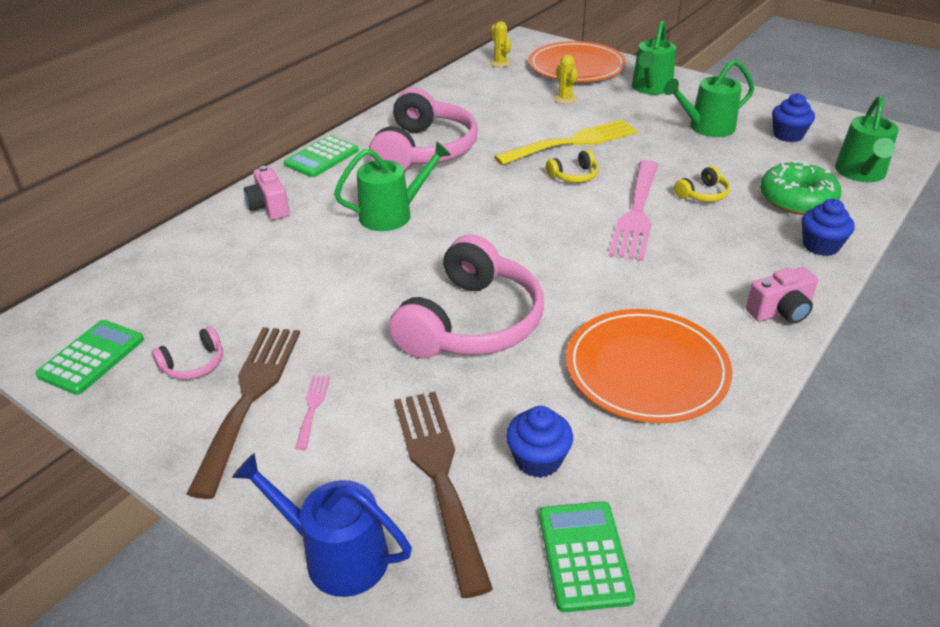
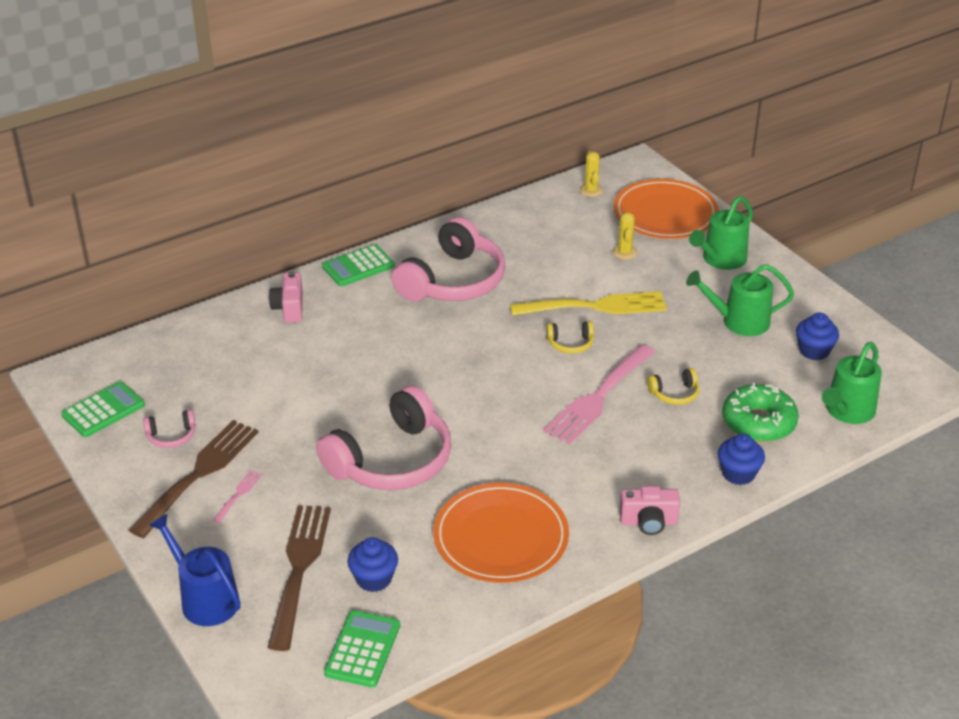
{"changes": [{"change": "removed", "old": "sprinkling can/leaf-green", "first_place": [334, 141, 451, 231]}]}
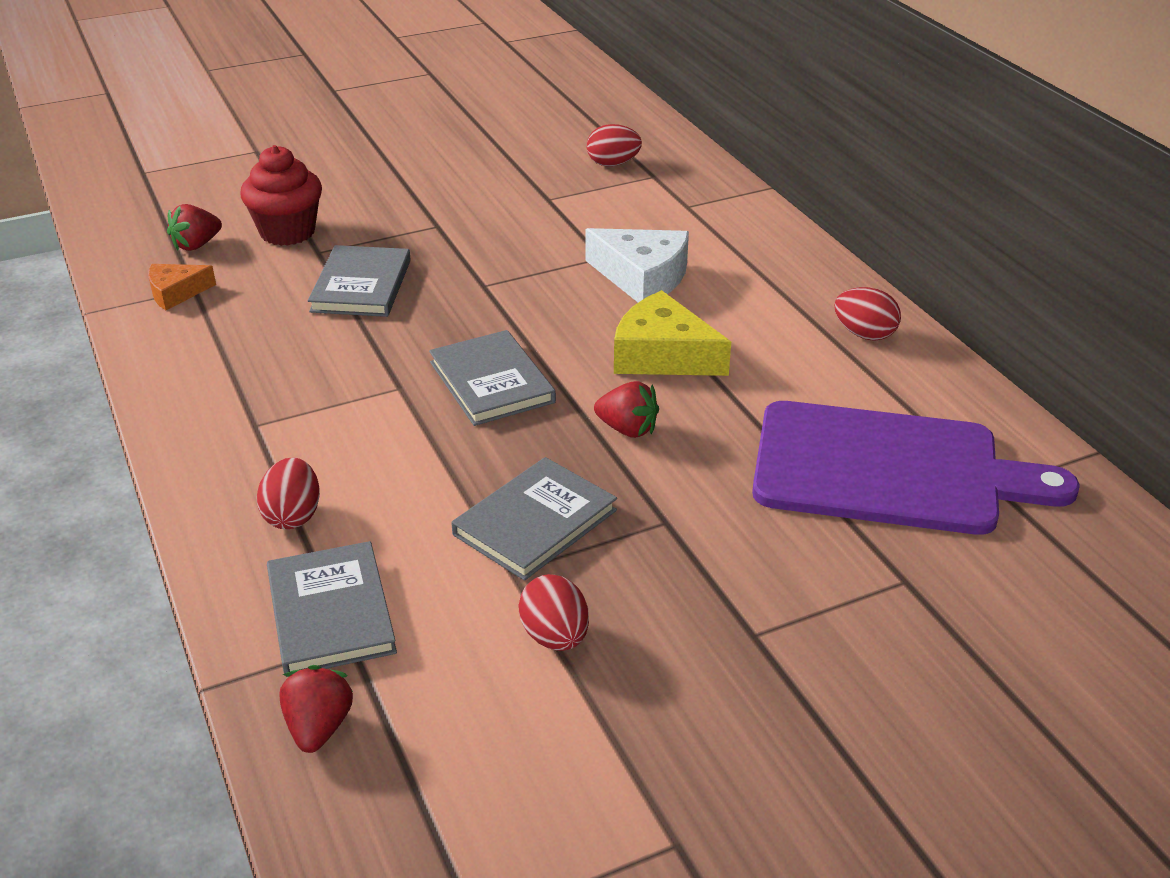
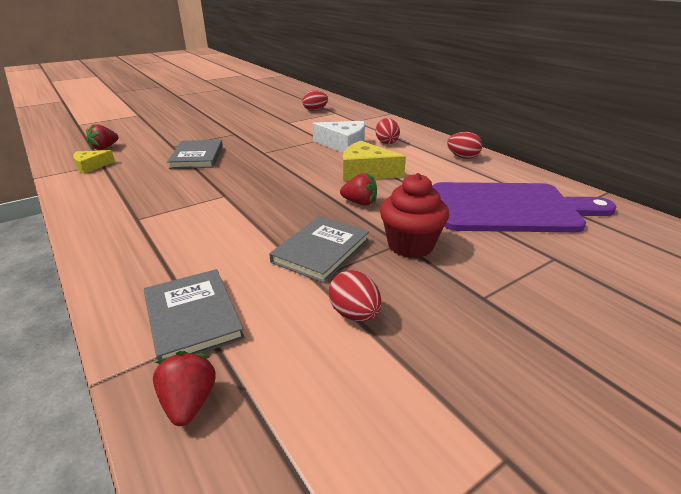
{"changes": [{"change": "recoloured", "old": "cheese/orange-coloured", "new": "cheese/golden", "first_place": [148, 264, 216, 310], "second_place": [73, 150, 115, 174]}, {"change": "moved", "old": "cupcake/scarlet", "first_place": [240, 145, 322, 246], "second_place": [380, 173, 449, 258]}, {"change": "moved", "old": "egg/scarlet", "first_place": [257, 458, 320, 529], "second_place": [376, 118, 400, 144]}, {"change": "removed", "old": "book/ash-grey", "first_place": [429, 330, 556, 426]}]}
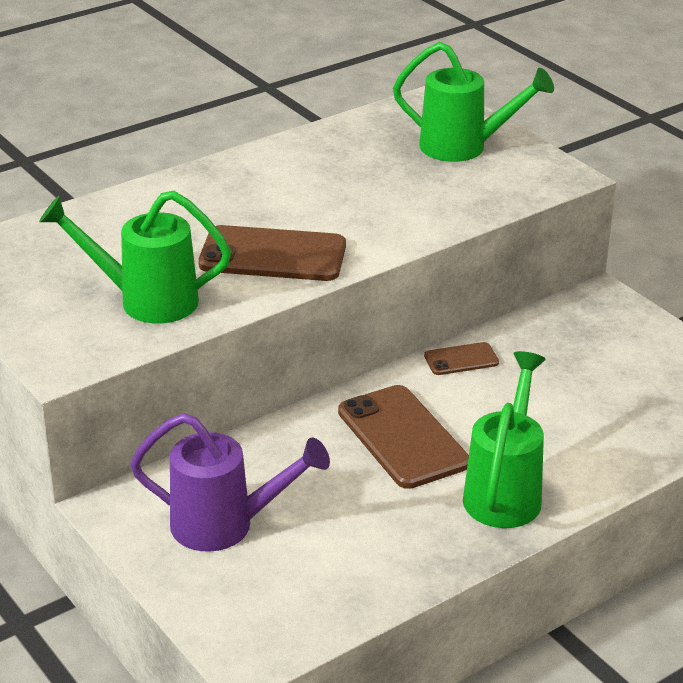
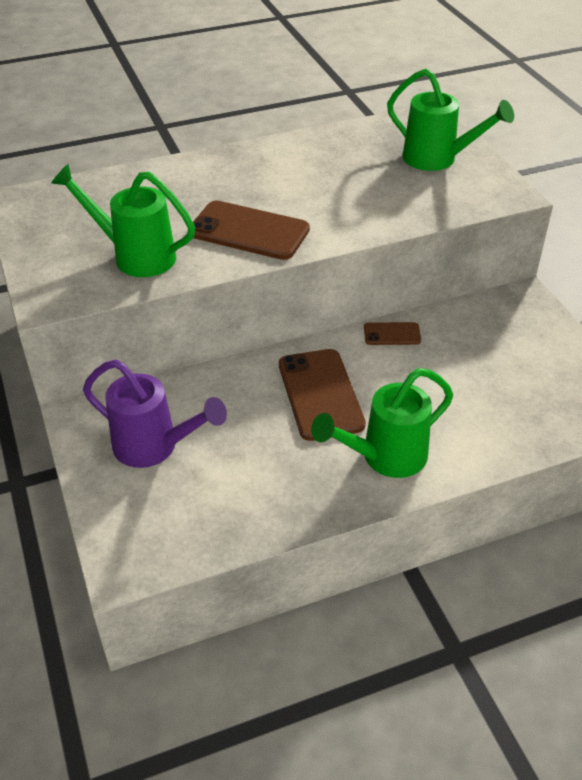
{"changes": [{"change": "turned", "old": "sprinkling can/leaf-green", "first_place": [463, 351, 546, 528], "second_place": [311, 368, 453, 478], "degrees": -150}]}
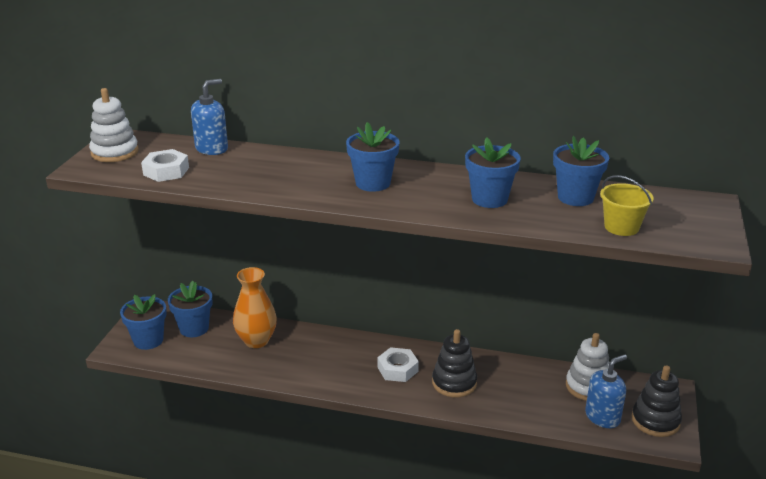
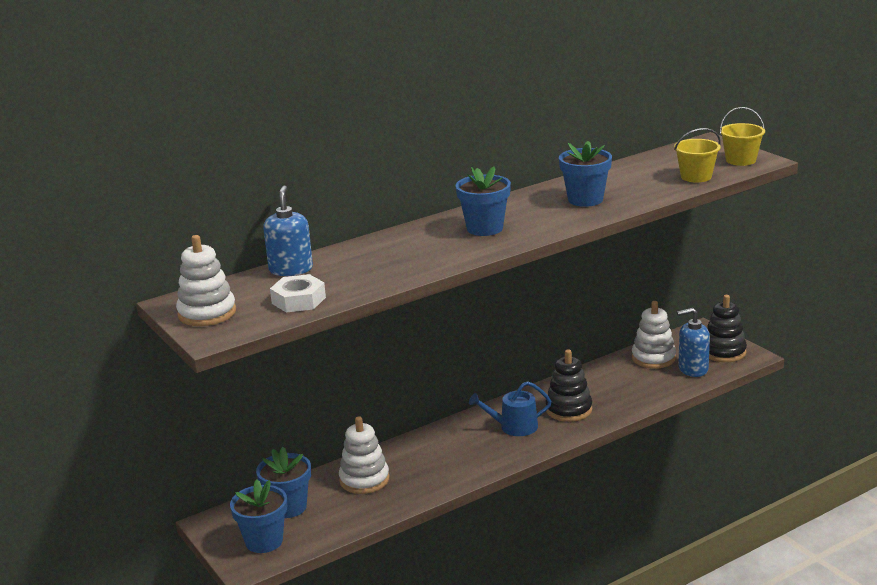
{"changes": [{"change": "replaced", "old": "flower vase/orange-coloured", "new": "stacking rings/pure white", "first_place": [233, 267, 277, 348], "second_place": [339, 416, 389, 494]}, {"change": "replaced", "old": "hexagon nut/pure white", "new": "sprinkling can/cobalt", "first_place": [377, 347, 419, 382], "second_place": [469, 381, 552, 436]}, {"change": "removed", "old": "flower pot/cobalt", "first_place": [553, 136, 609, 206]}, {"change": "turned", "old": "soap dispenser/cobalt", "first_place": [585, 354, 627, 428], "second_place": [677, 308, 710, 377], "degrees": -105}, {"change": "added", "new": "sand bucket/golden", "second_place": [720, 107, 765, 166]}]}
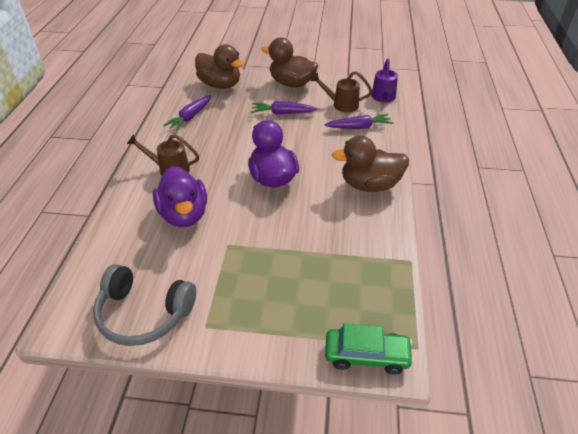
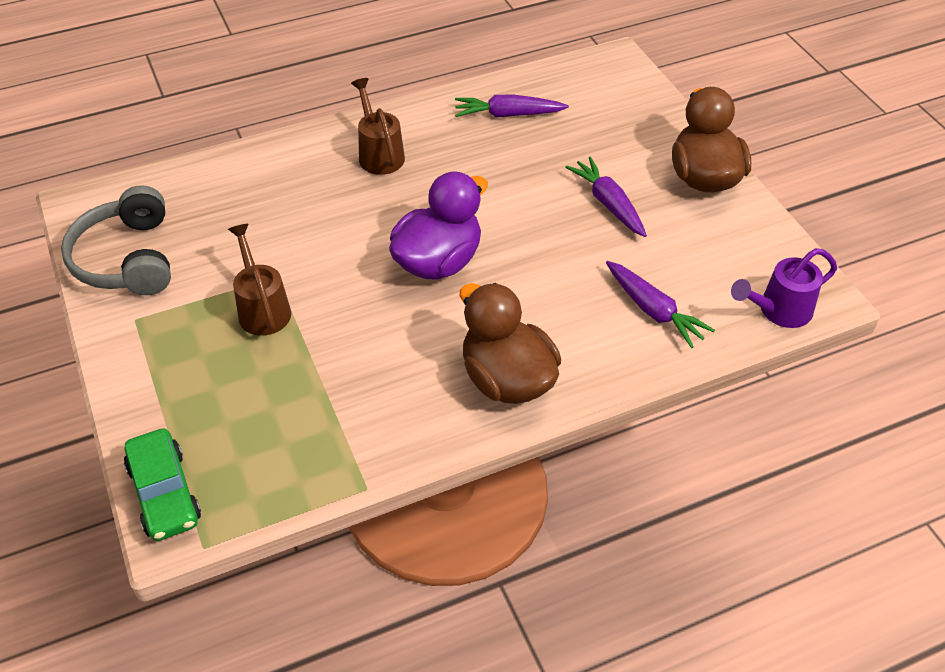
{"changes": [{"change": "removed", "old": "rubber duck/royal purple", "first_place": [153, 166, 207, 227]}, {"change": "removed", "old": "rubber duck/dark brown", "first_place": [195, 44, 244, 89]}, {"change": "moved", "old": "sprinkling can/dark brown", "first_place": [311, 71, 372, 112], "second_place": [228, 224, 291, 336]}]}
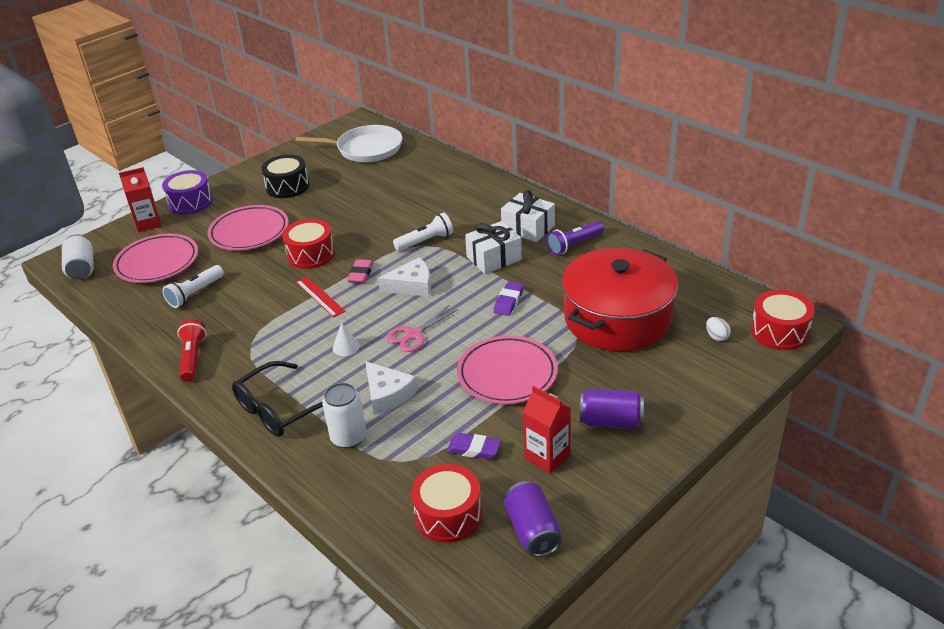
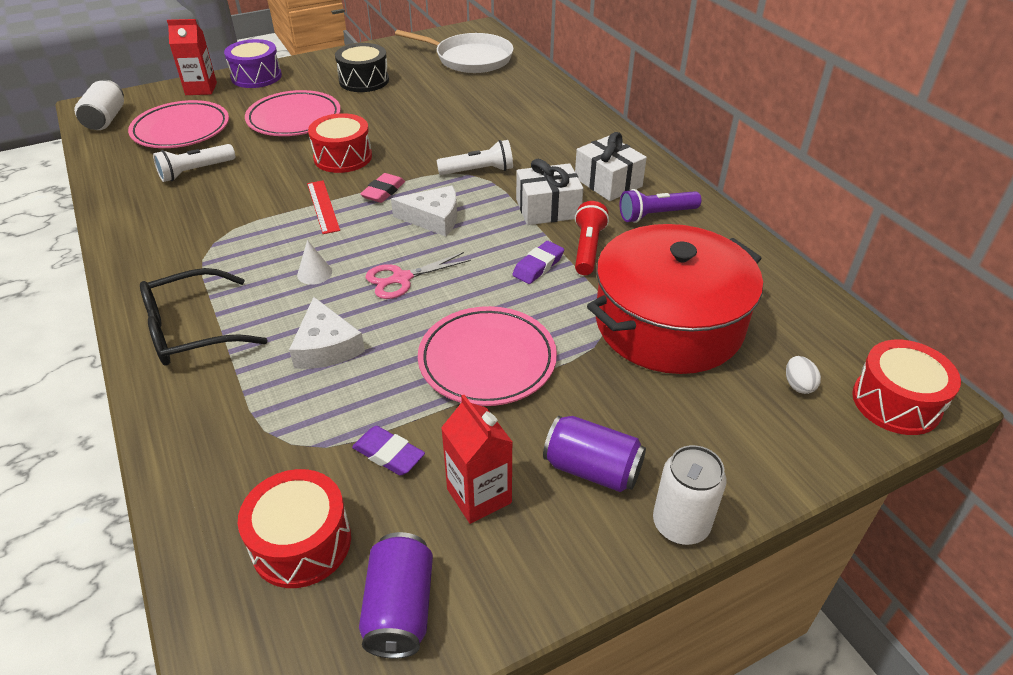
{"changes": [{"change": "moved", "old": "torch/scarlet", "first_place": [177, 319, 206, 382], "second_place": [575, 201, 609, 275]}, {"change": "moved", "old": "tin/pure white", "first_place": [322, 383, 366, 449], "second_place": [653, 445, 726, 545]}]}
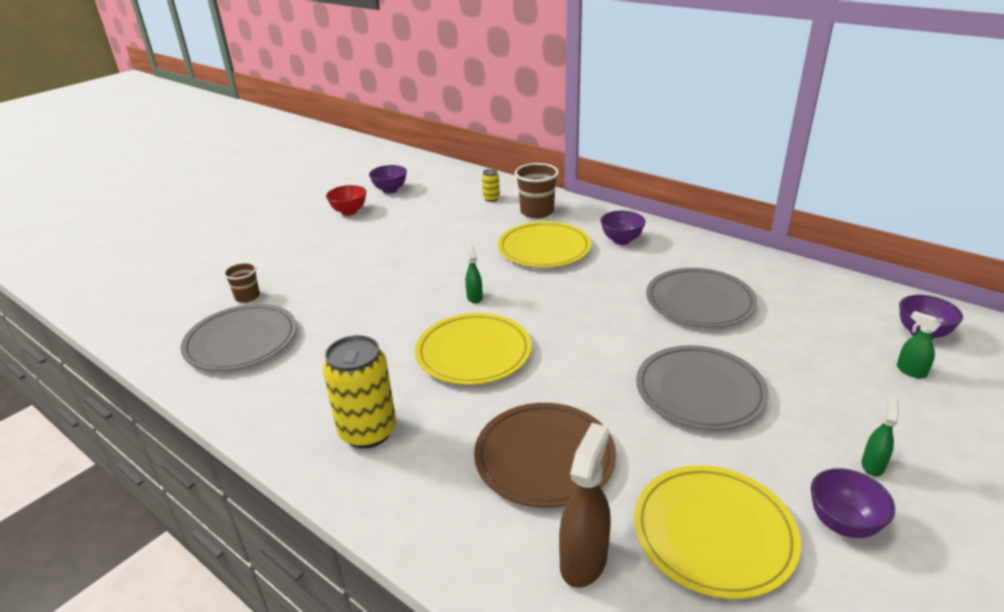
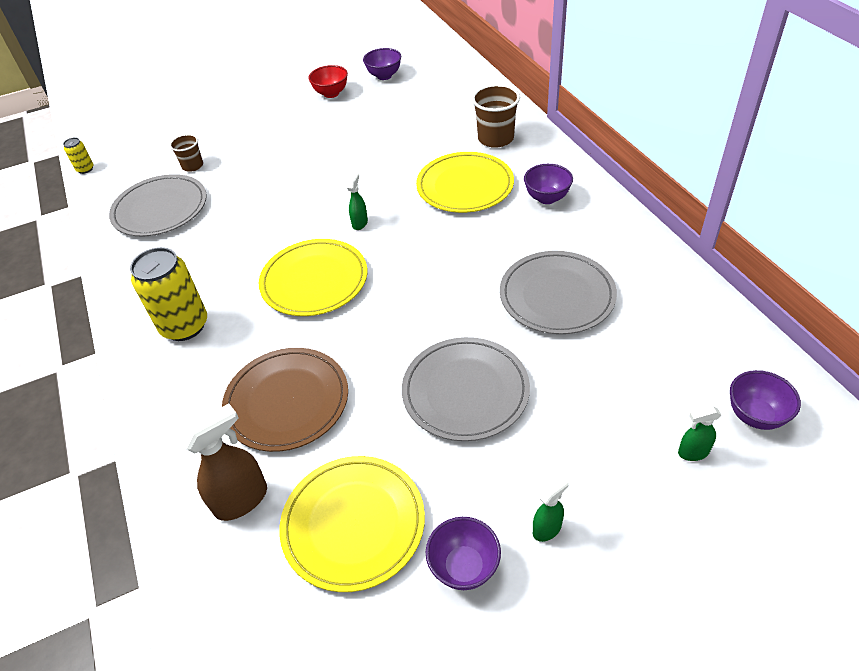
{"changes": [{"change": "moved", "old": "tin/golden", "first_place": [482, 169, 500, 202], "second_place": [63, 138, 94, 174]}, {"change": "turned", "old": "spray bottle/leaf-green", "first_place": [897, 311, 941, 379], "second_place": [678, 406, 721, 461], "degrees": -90}]}
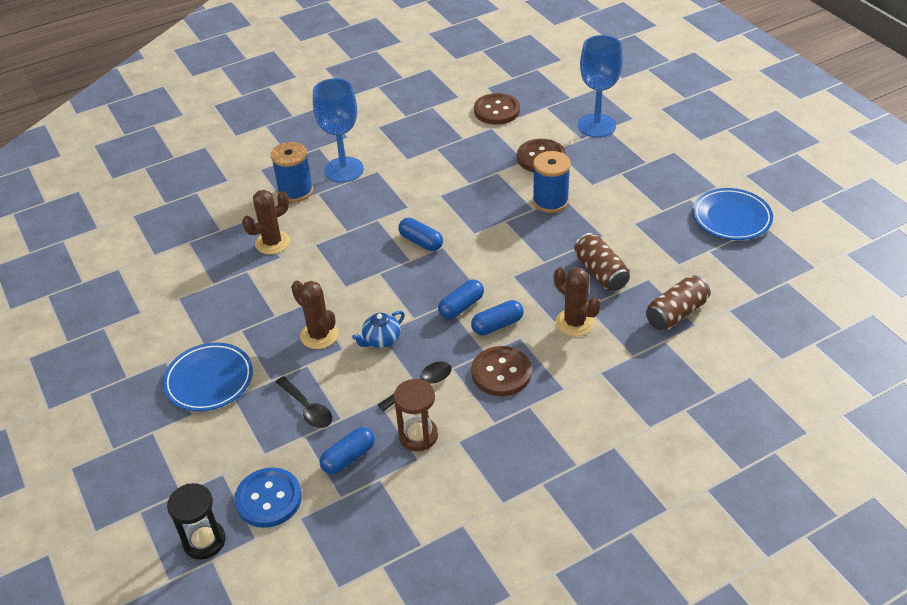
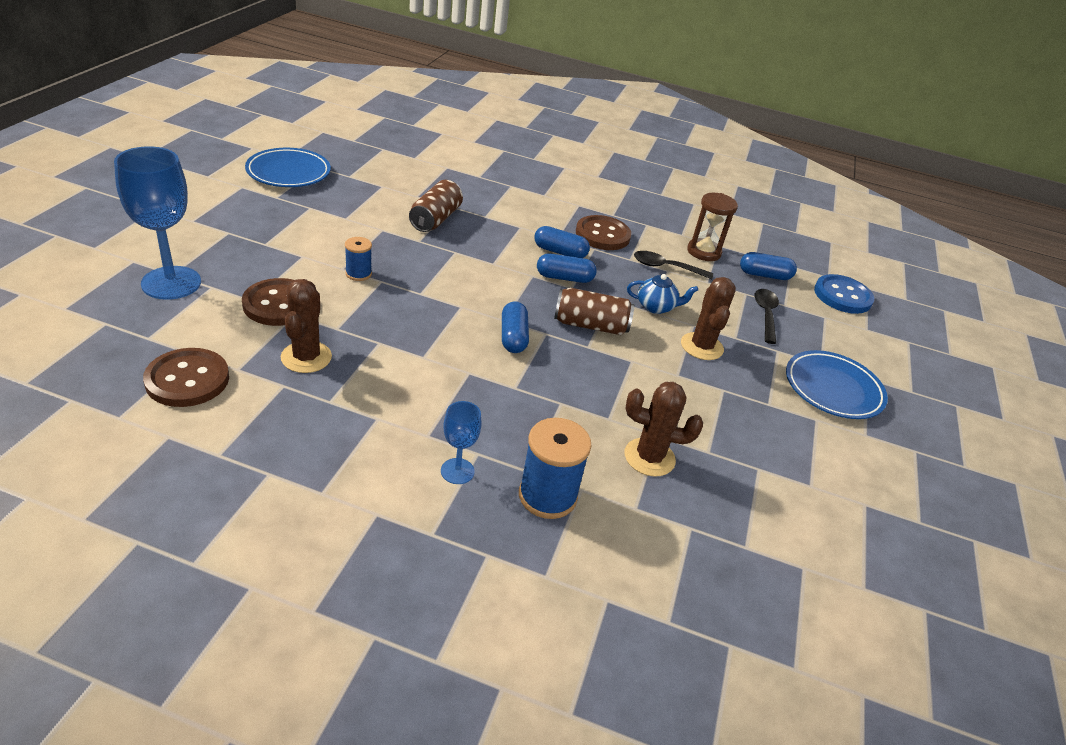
{"changes": [{"change": "removed", "old": "sandglass/jet-black", "first_place": [167, 483, 226, 560]}, {"change": "resized", "old": "goblet/cobalt", "first_place": [313, 78, 364, 183], "second_place": [441, 401, 481, 484], "factor": 0.51}, {"change": "resized", "old": "spool/cobalt", "first_place": [532, 151, 571, 213], "second_place": [345, 237, 372, 281], "factor": 0.57}, {"change": "moved", "old": "prickly plant/dark brown", "first_place": [554, 267, 600, 336], "second_place": [281, 279, 332, 373]}, {"change": "moved", "old": "tin/dark brown", "first_place": [646, 275, 711, 330], "second_place": [554, 288, 635, 335]}]}
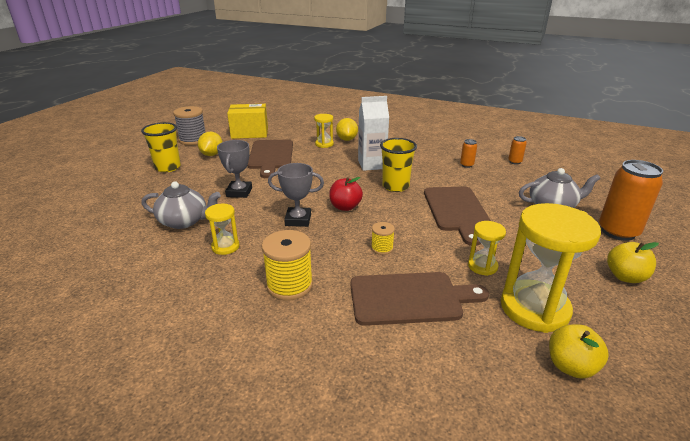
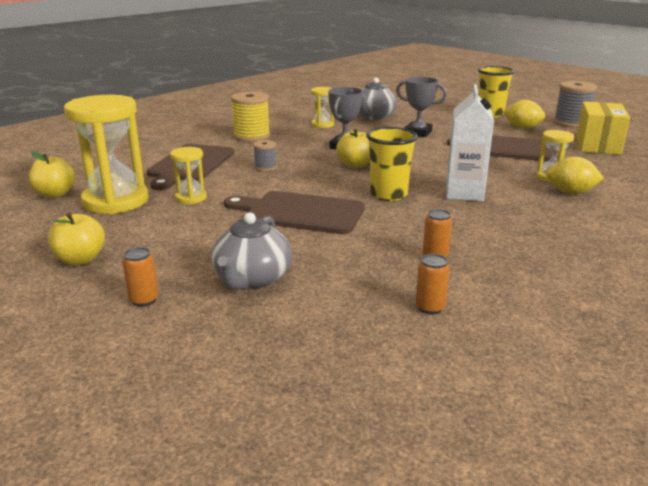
{"changes": [{"change": "recoloured", "old": "toy apple/scarlet", "new": "toy apple/golden", "first_place": [329, 177, 363, 211], "second_place": [336, 129, 370, 168]}, {"change": "recoloured", "old": "spool/golden", "new": "spool/ash-grey", "first_place": [371, 222, 395, 255], "second_place": [253, 140, 277, 171]}, {"change": "resized", "old": "tin/orange-coloured", "first_place": [599, 160, 663, 241], "second_place": [122, 247, 159, 307], "factor": 0.46}]}
